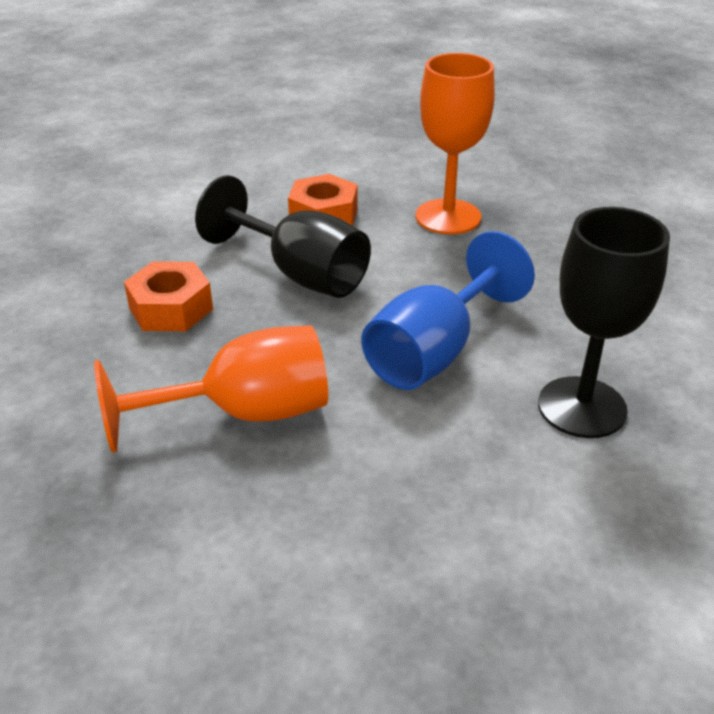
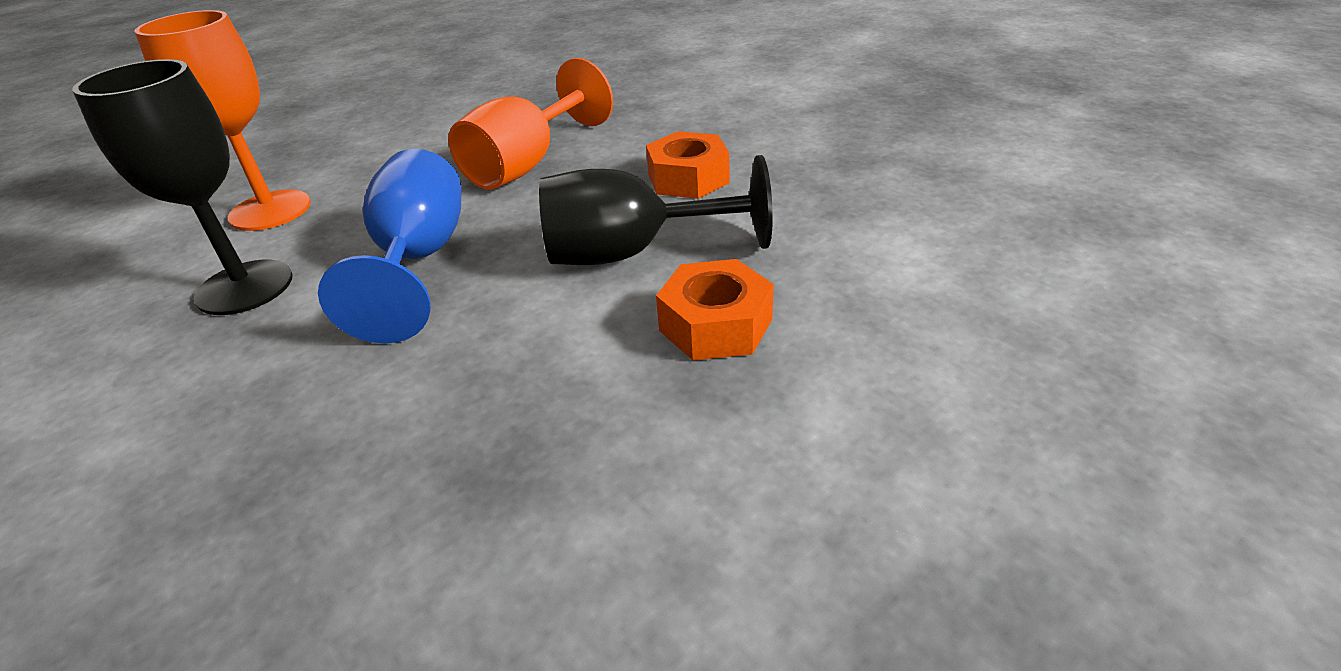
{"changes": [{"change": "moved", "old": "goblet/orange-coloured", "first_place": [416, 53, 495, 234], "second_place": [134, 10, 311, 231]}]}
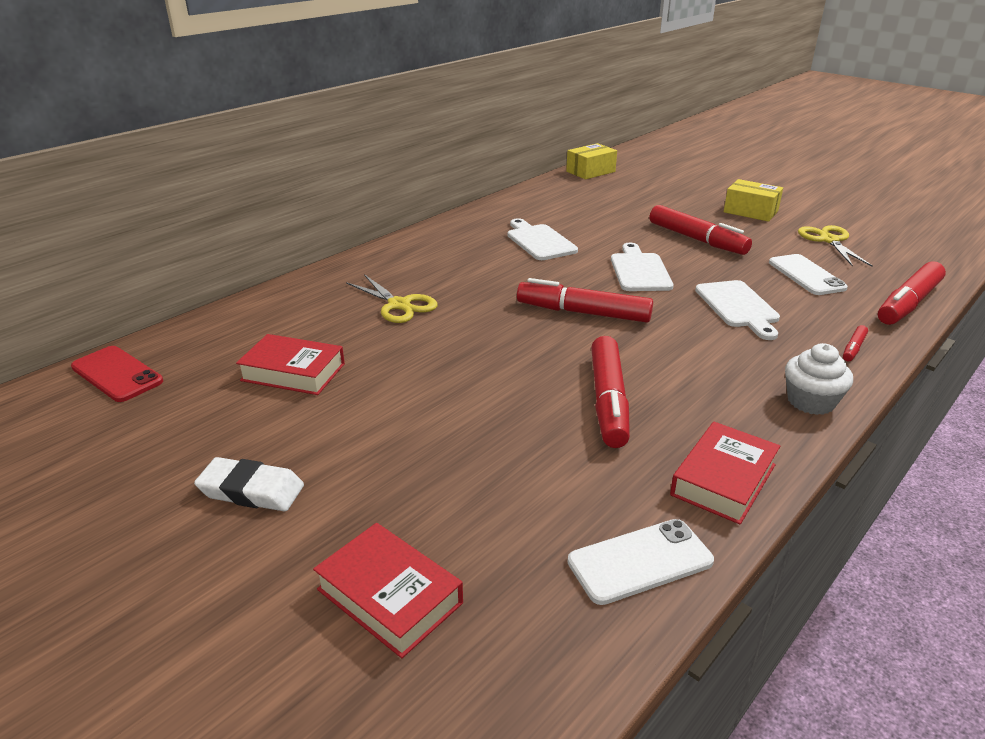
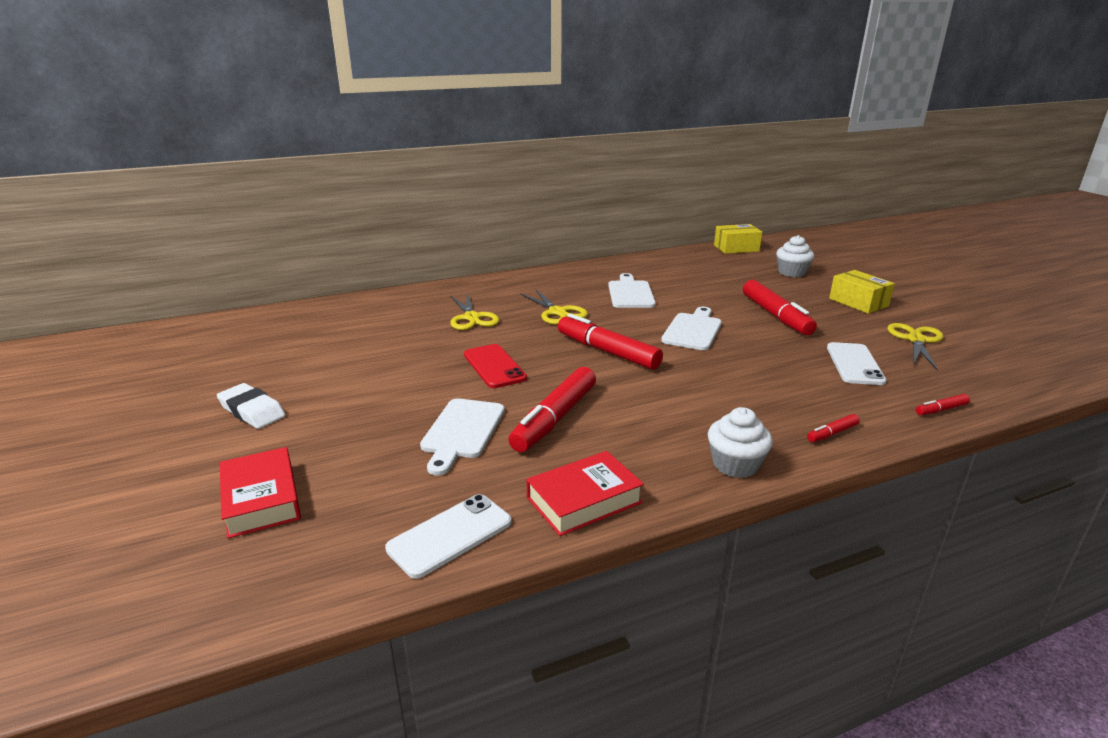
{"changes": [{"change": "moved", "old": "mobile phone/scarlet", "first_place": [71, 346, 163, 402], "second_place": [464, 344, 527, 388]}, {"change": "removed", "old": "book/scarlet", "first_place": [236, 334, 345, 395]}, {"change": "turned", "old": "mobile phone/pure white", "first_place": [568, 519, 714, 605], "second_place": [385, 494, 511, 579], "degrees": -45}, {"change": "moved", "old": "cutting board/pure white", "first_place": [695, 280, 780, 340], "second_place": [420, 398, 505, 476]}, {"change": "resized", "old": "felt pen/scarlet", "first_place": [878, 261, 946, 325], "second_place": [916, 394, 970, 415], "factor": 0.44}, {"change": "added", "new": "shears/golden", "second_place": [520, 289, 588, 325]}, {"change": "added", "new": "cupcake/pure white", "second_place": [776, 235, 814, 277]}]}
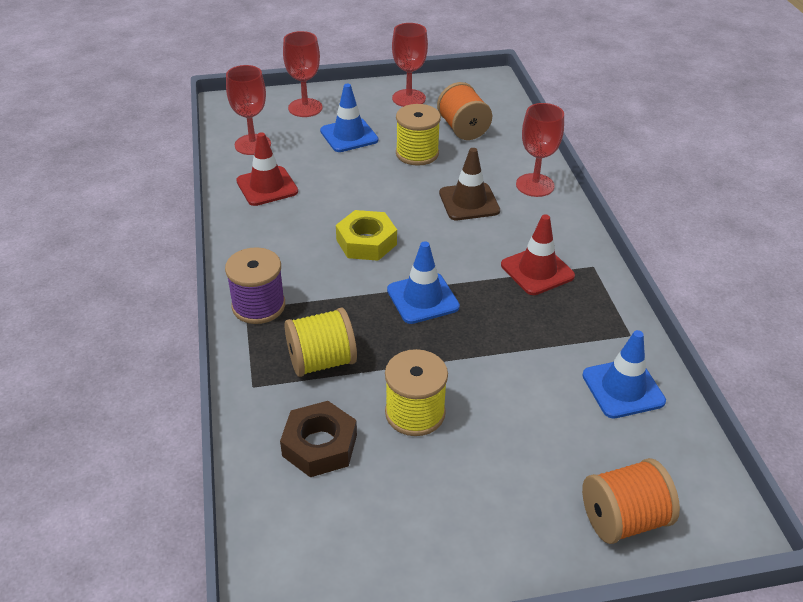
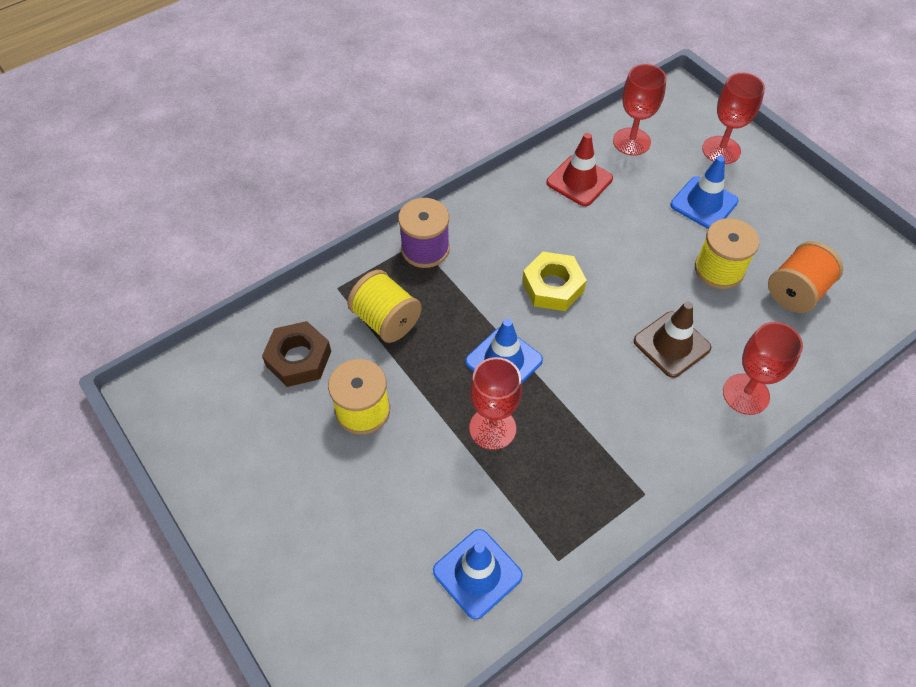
{"changes": [{"change": "moved", "old": "goblet/scarlet", "first_place": [392, 23, 428, 107], "second_place": [469, 357, 522, 450]}, {"change": "removed", "old": "safety cone/scarlet", "first_place": [501, 214, 575, 295]}, {"change": "removed", "old": "spool/orange-coloured", "first_place": [582, 458, 680, 544]}]}
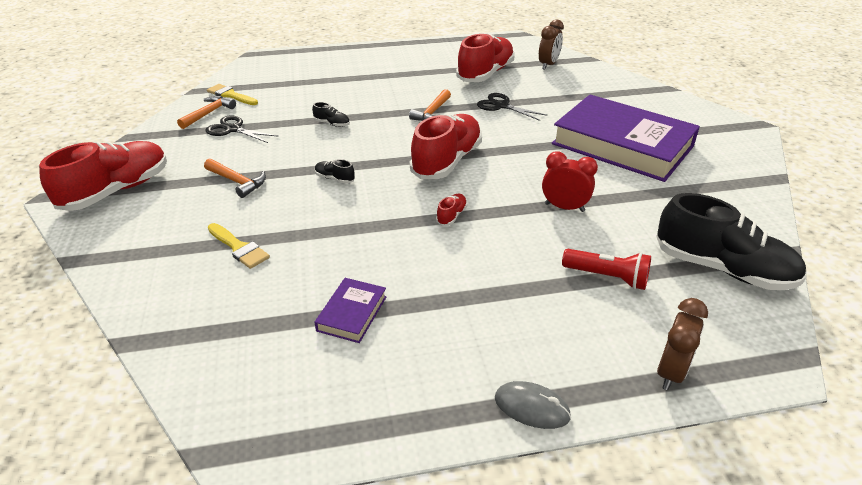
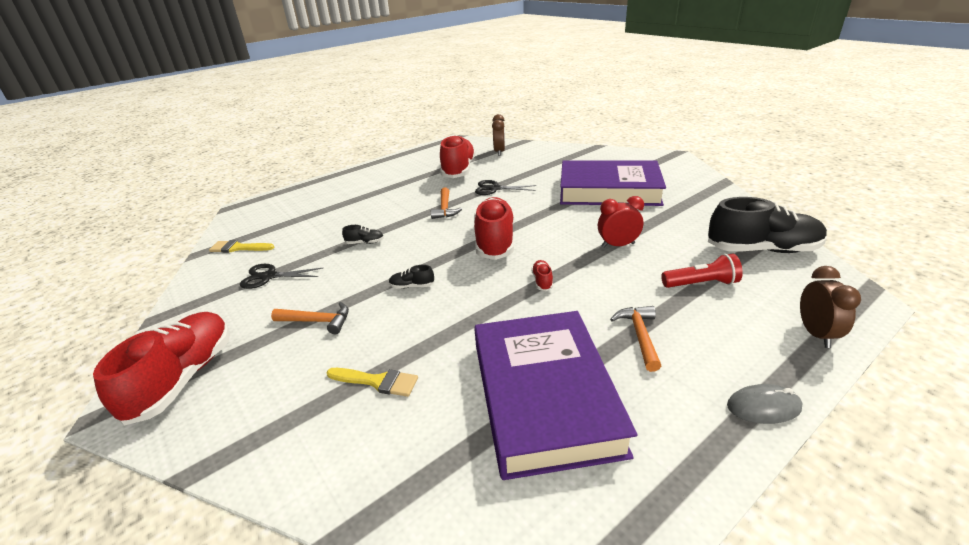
{"changes": [{"change": "moved", "old": "claw hammer/orange-coloured", "first_place": [177, 96, 236, 129], "second_place": [610, 306, 661, 372]}, {"change": "resized", "old": "book/royal purple", "first_place": [315, 278, 387, 343], "second_place": [474, 311, 637, 480], "factor": 2.44}]}
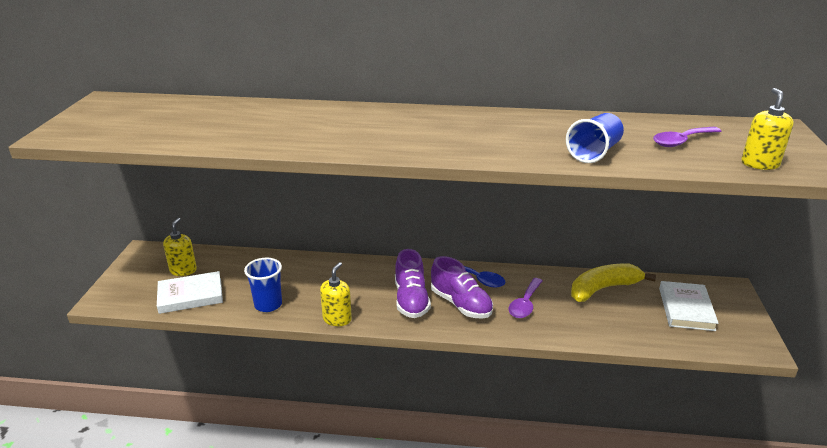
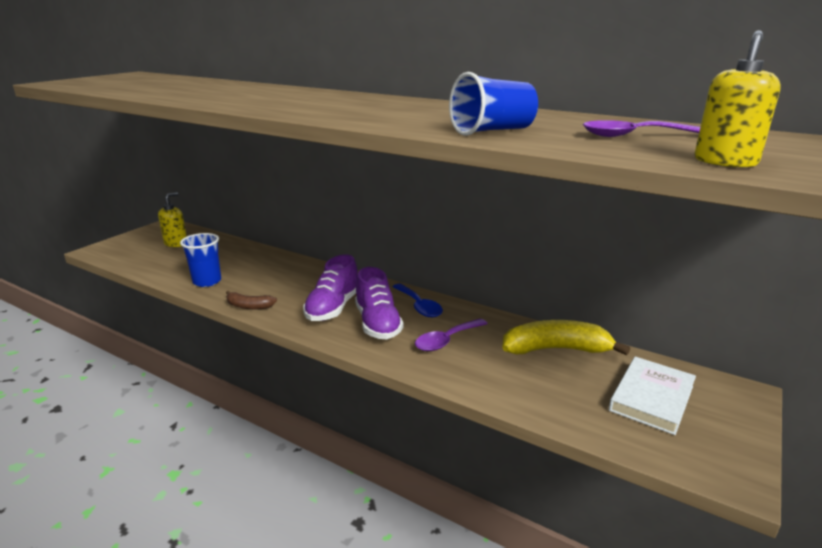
{"changes": [{"change": "removed", "old": "book/pure white", "first_place": [157, 271, 223, 314]}, {"change": "replaced", "old": "soap dispenser/golden", "new": "banana/dark brown", "first_place": [320, 262, 352, 326], "second_place": [226, 291, 277, 310]}]}
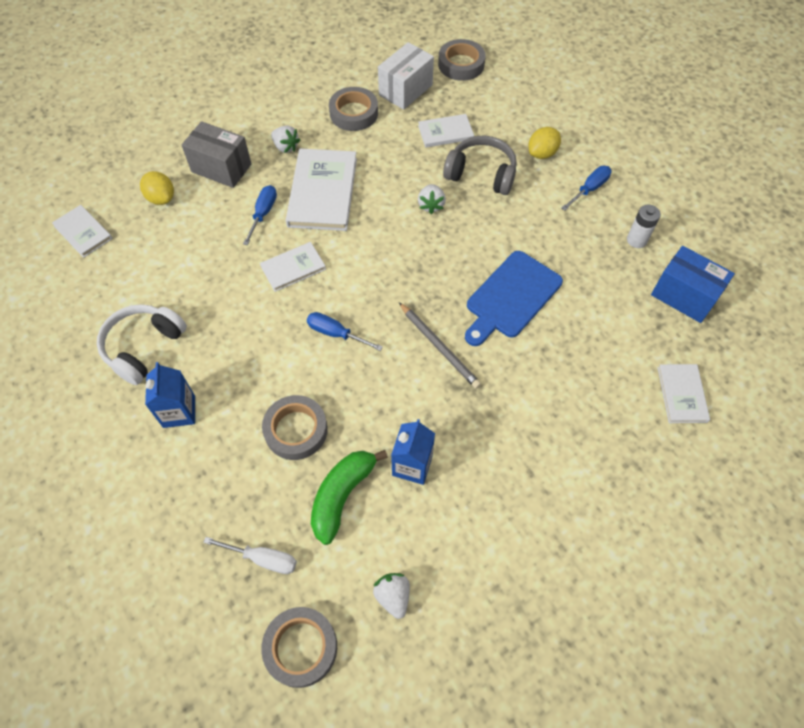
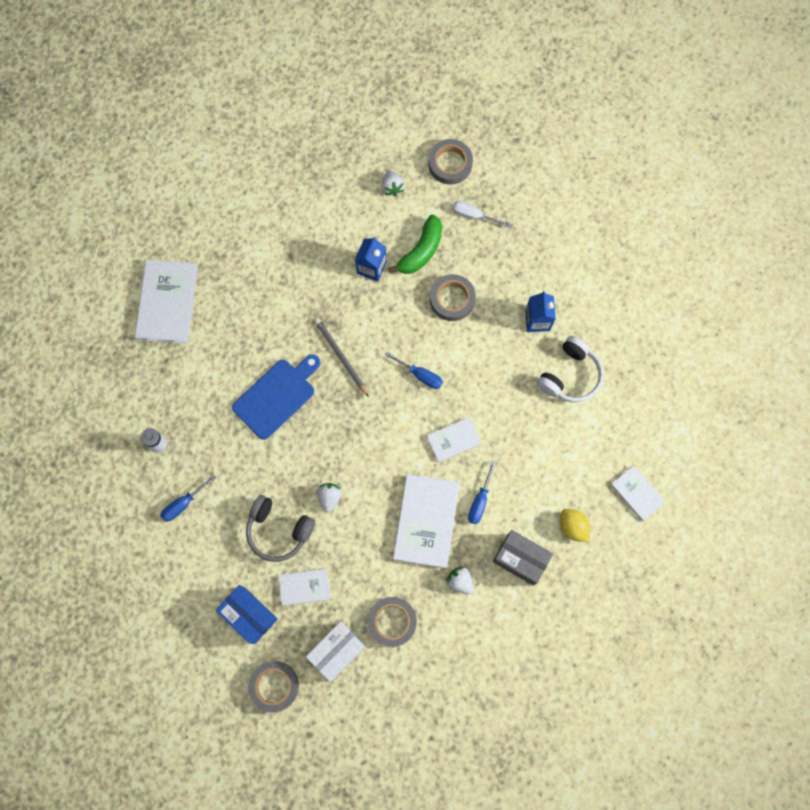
{"changes": [{"change": "removed", "old": "citrus fruit/golden", "first_place": [528, 127, 561, 159]}, {"change": "moved", "old": "package/cobalt", "first_place": [651, 246, 735, 323], "second_place": [215, 585, 278, 644]}, {"change": "resized", "old": "book/pure white", "first_place": [658, 364, 710, 423], "second_place": [135, 259, 198, 344], "factor": 1.8}]}
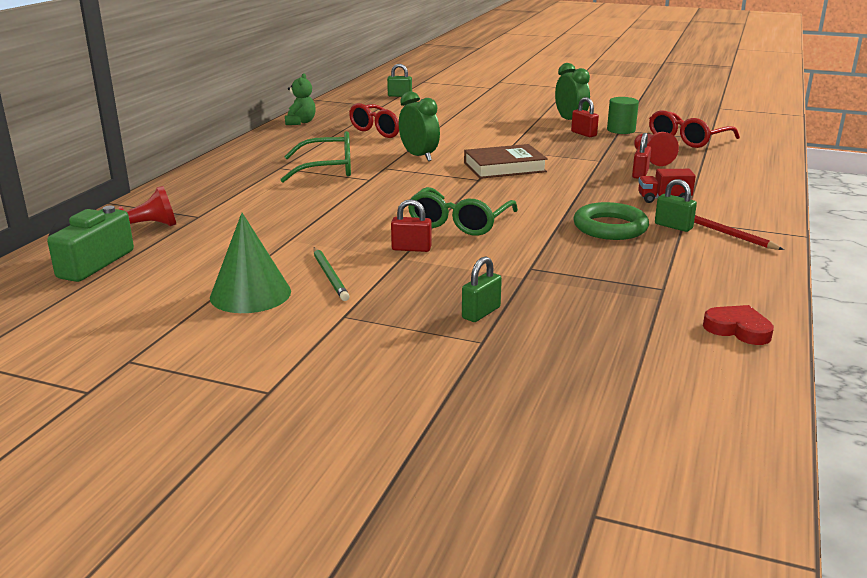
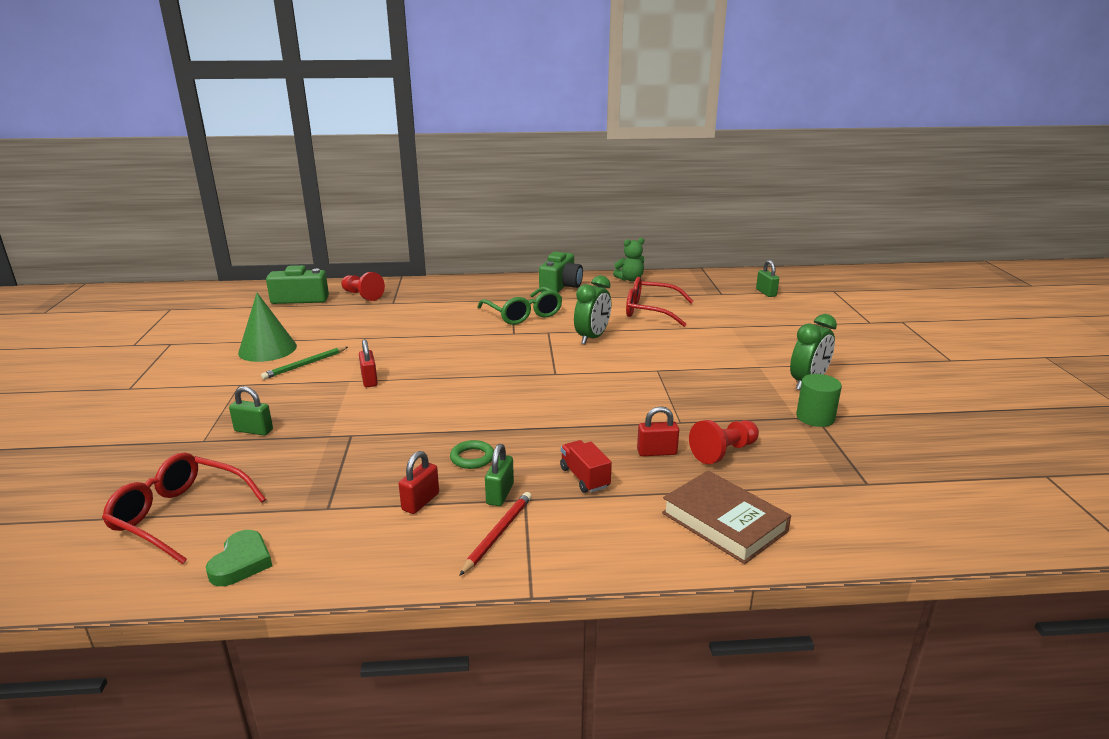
{"changes": [{"change": "removed", "old": "eyeglasses/leaf-green", "first_place": [408, 187, 518, 236]}, {"change": "moved", "old": "book/dark brown", "first_place": [464, 144, 548, 179], "second_place": [662, 470, 791, 564]}, {"change": "moved", "old": "padlock/scarlet", "first_place": [571, 97, 599, 137], "second_place": [399, 451, 439, 514]}, {"change": "resized", "old": "torus/leaf-green", "first_place": [574, 202, 649, 240], "second_place": [450, 440, 494, 469], "factor": 0.56}, {"change": "moved", "old": "eyeglasses/scarlet", "first_place": [649, 110, 740, 148], "second_place": [102, 453, 266, 564]}, {"change": "recoloured", "old": "heart shape/scarlet", "new": "heart shape/leaf-green", "first_place": [703, 305, 774, 345], "second_place": [206, 530, 272, 586]}, {"change": "added", "new": "camera/leaf-green", "second_place": [539, 252, 583, 293]}]}
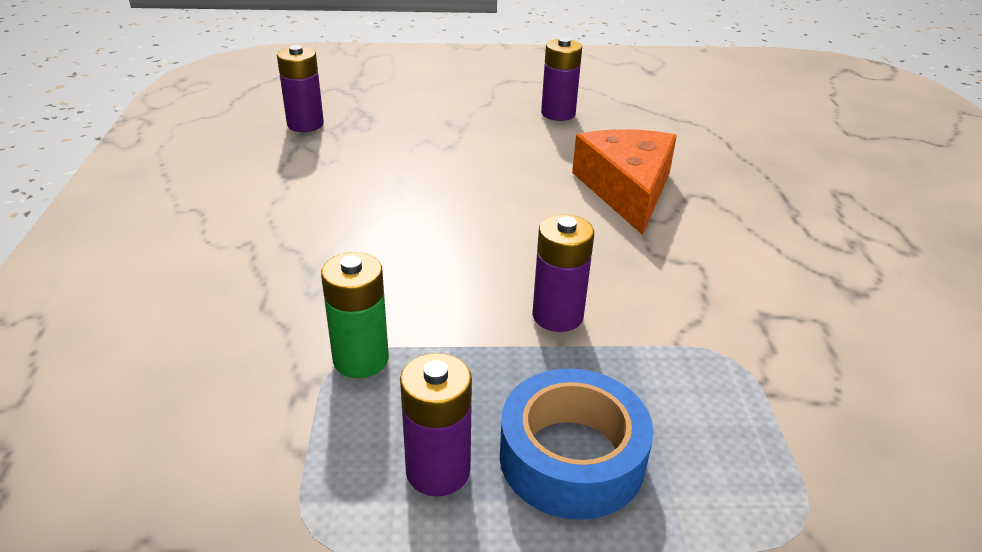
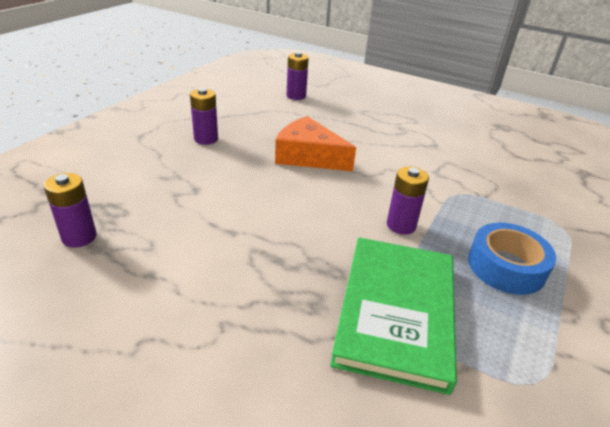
{"changes": [{"change": "replaced", "old": "AA battery/leaf-green", "new": "book/leaf-green", "first_place": [321, 252, 389, 378], "second_place": [330, 237, 457, 395]}, {"change": "moved", "old": "AA battery/royal purple", "first_place": [400, 353, 472, 496], "second_place": [287, 52, 309, 100]}]}
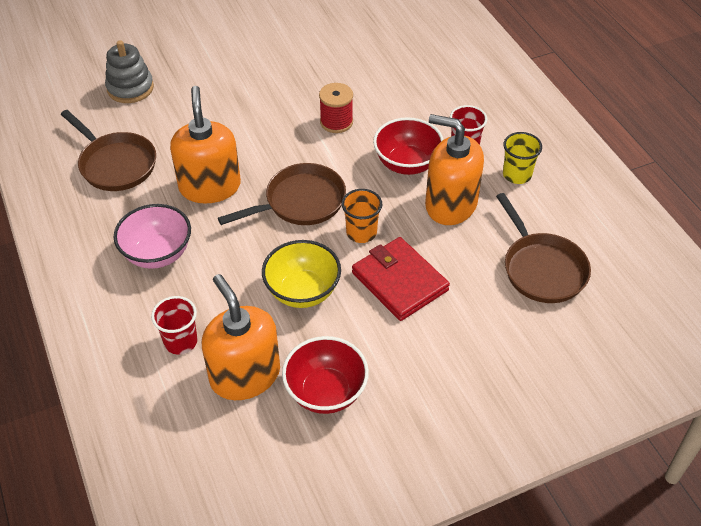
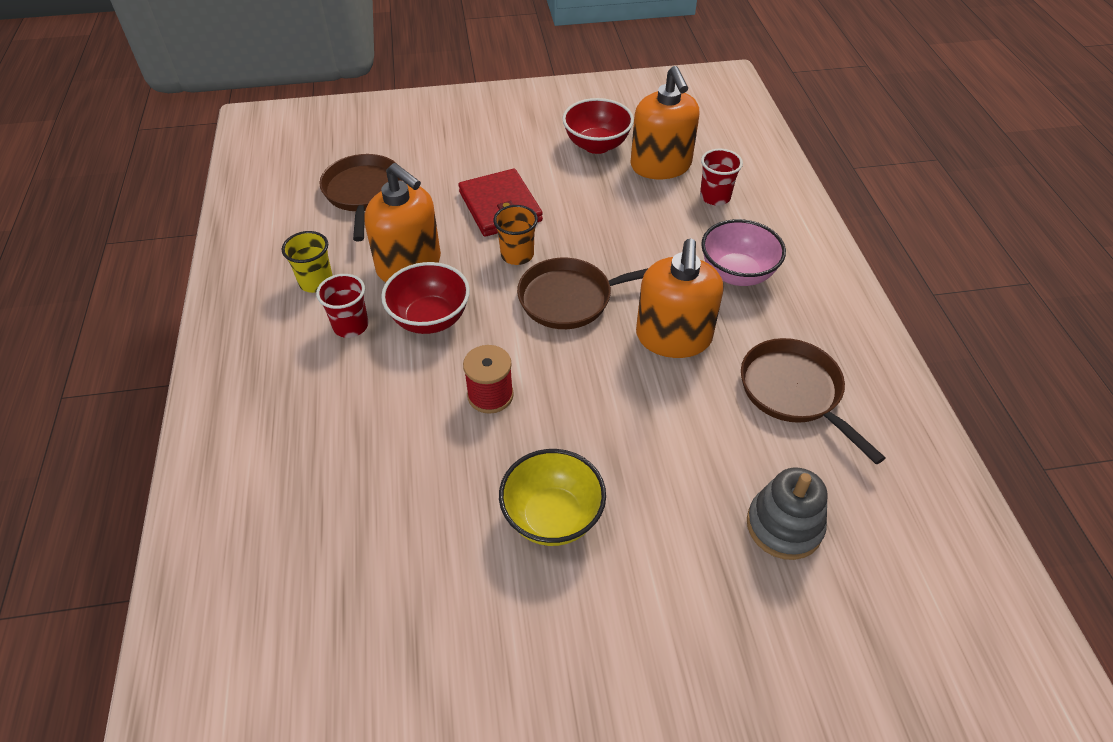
{"changes": [{"change": "moved", "old": "serving bowl/golden", "first_place": [262, 240, 341, 308], "second_place": [499, 449, 606, 546]}]}
